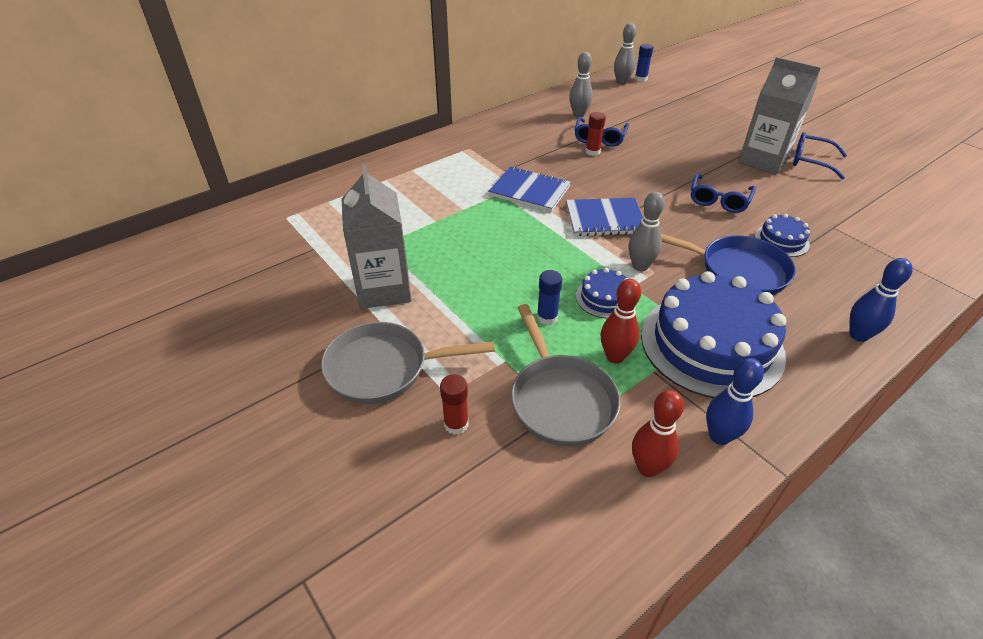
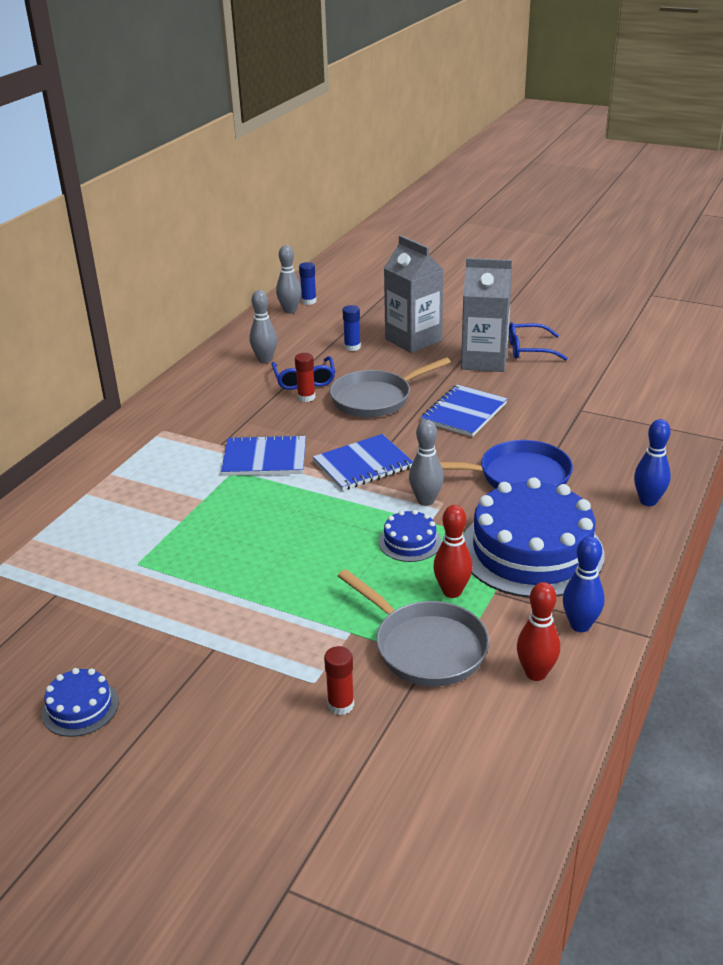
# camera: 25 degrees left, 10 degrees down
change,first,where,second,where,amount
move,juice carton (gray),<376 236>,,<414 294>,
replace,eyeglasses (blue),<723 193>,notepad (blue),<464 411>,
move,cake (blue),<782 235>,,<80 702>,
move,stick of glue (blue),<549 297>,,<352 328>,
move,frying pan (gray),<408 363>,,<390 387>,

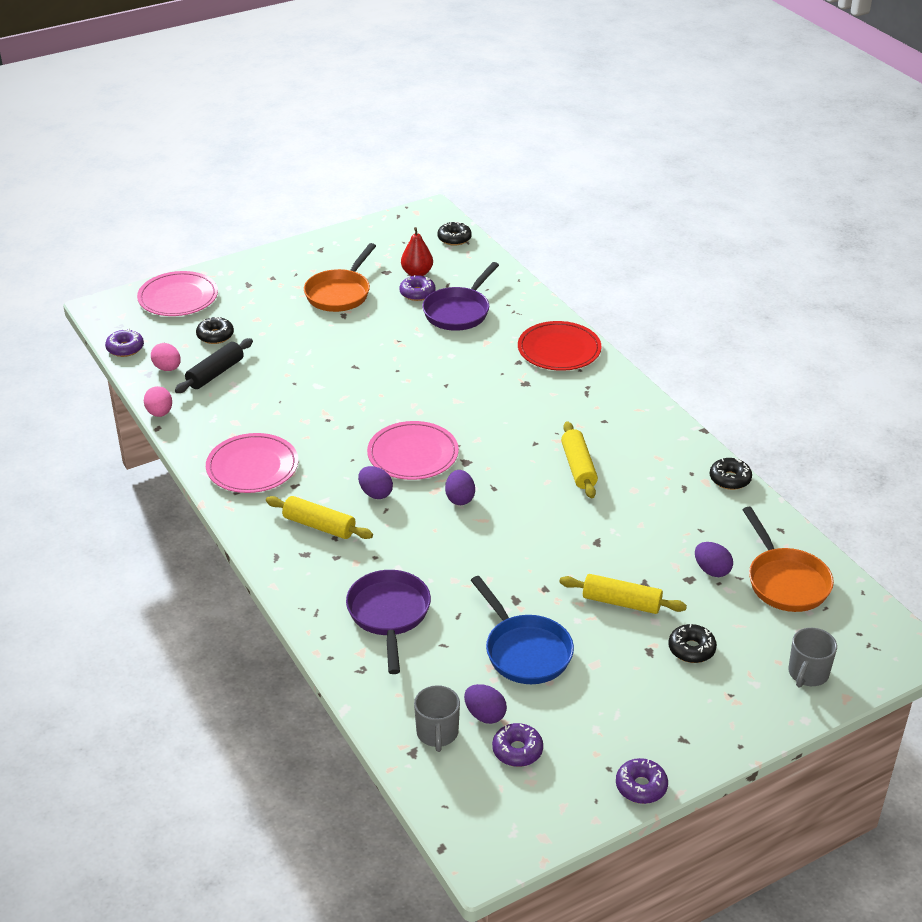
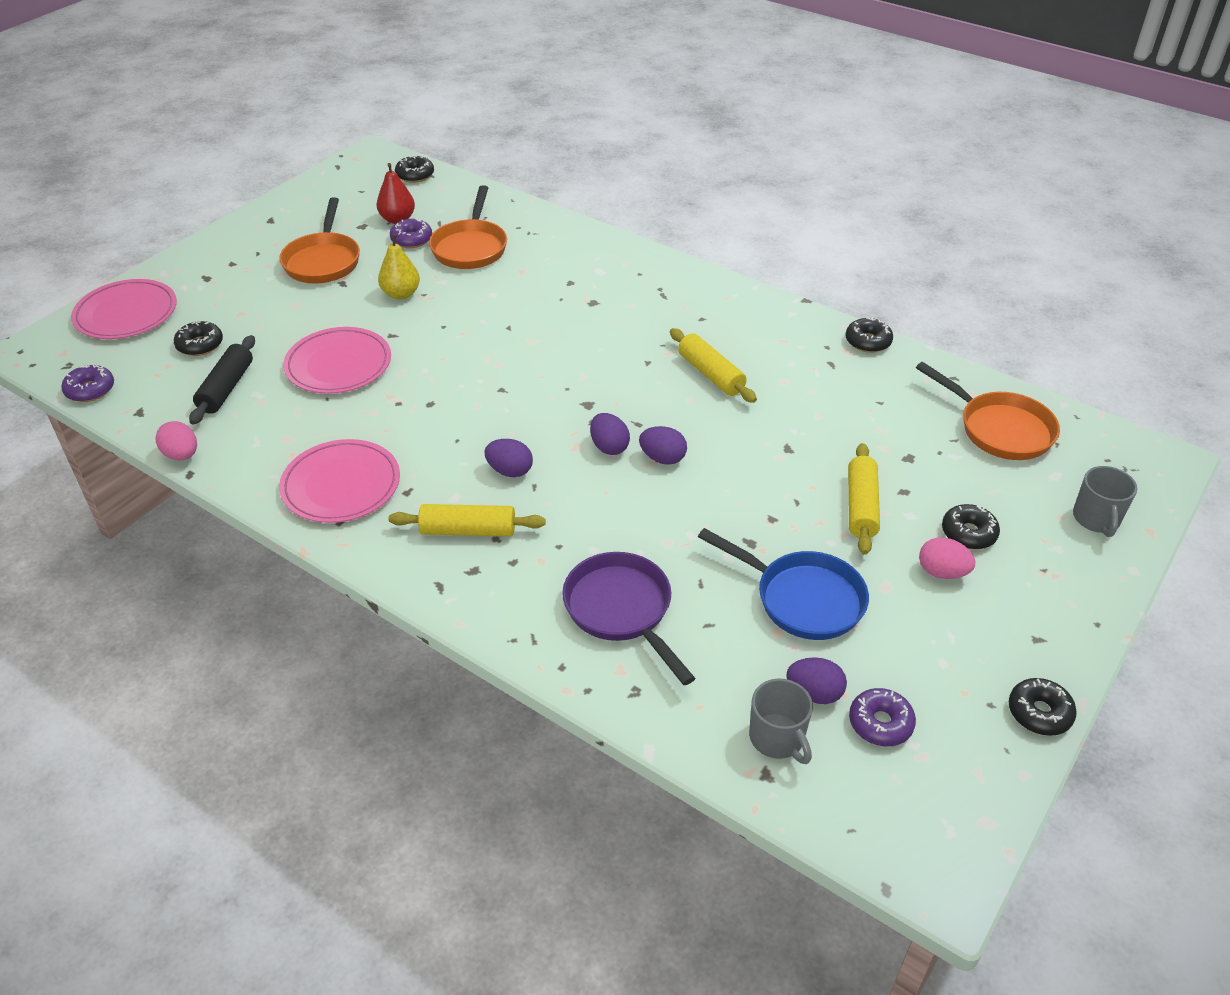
# camera: 25 degrees left, 5 degrees up
change,first,where,second,where,amount
recolor,frying pan (purple),<460 296>,frying pan (bright orange),<468 227>,
delete,flat dish (crimson),<559 346>,,,
move,egg shape (rosy),<166 357>,,<947 558>,
move,flat dish (rosy),<413 450>,,<337 360>,
move,egg shape (purple),<714 559>,,<663 445>,
rotate,rolling pin (bright yellow),<623 594>,,<864 499>,75 degrees counterclockwise
recolor,glazed donut (purple),<642 781>,glazed donut (ebony),<1043 707>,
insert,,,pear (bright yellow),<399 267>,

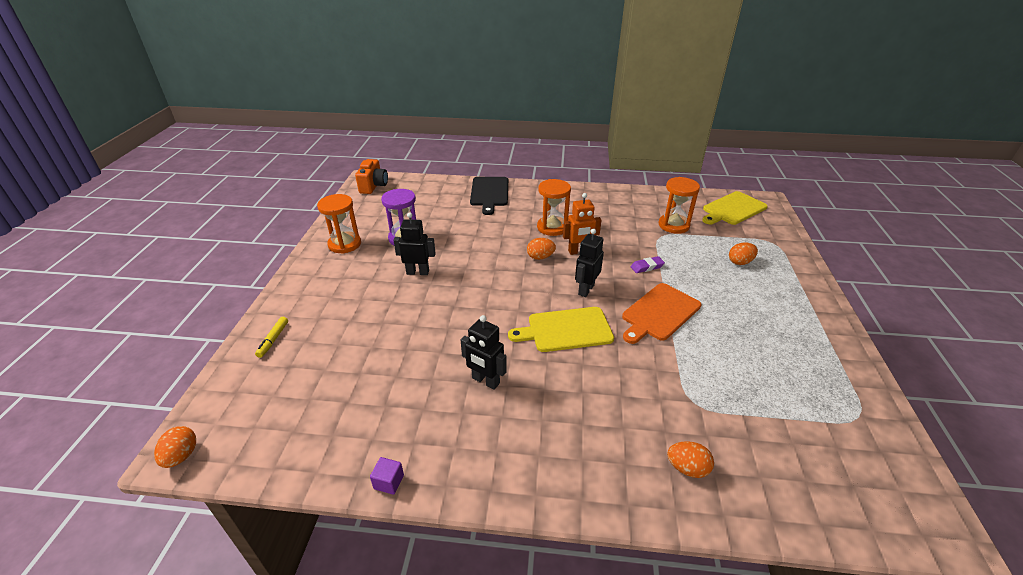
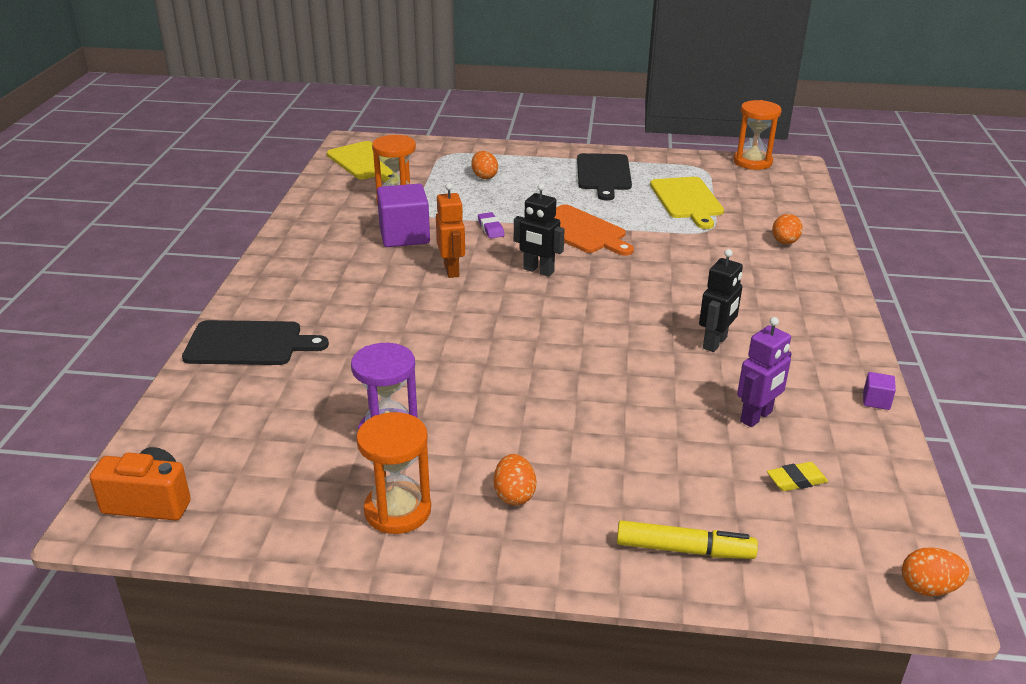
# camera: 90 degrees left, 5 degrees down
change,first,where,second,where,amount
move,hourglass (bright orange),<554 207>,,<757 135>,
delete,toy robot (ebony),<414 243>,,,
move,egg shape (bright orange),<541 249>,,<515 479>,
move,bread board (bright yellow),<561 329>,,<687 203>,
resize,marker (bright yellow),<271 337>,,<687 539>,x1.55
insert,,,bread board (ebony),<604 177>,
insert,,,solid cube (purple),<403 215>,
insert,,,toy robot (purple),<764 372>,
insert,,,gum eraser (bright yellow),<797 476>,

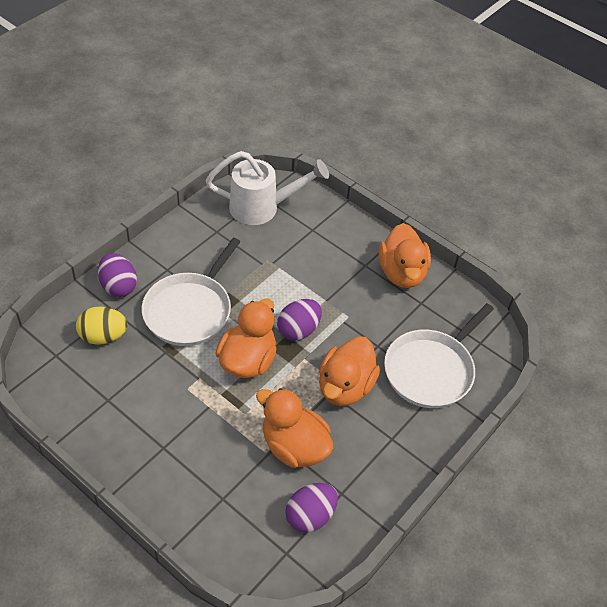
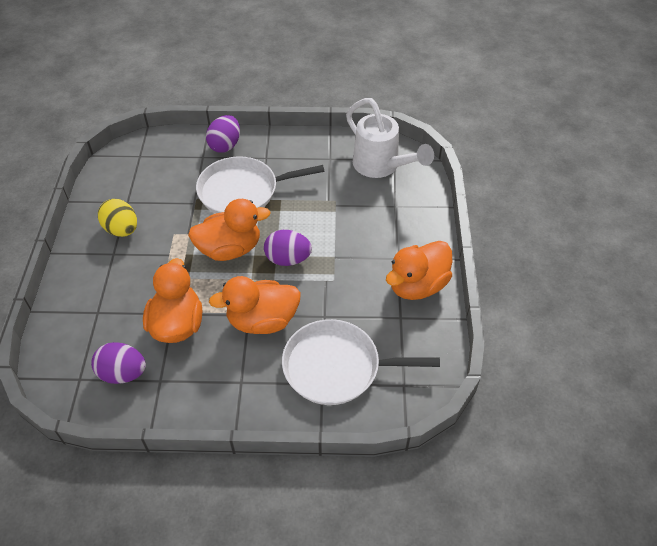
# camera: 55 degrees right, 0 degrees up
change,first,where,second,where,amount
move,egg shape (bright yellow),<102 325>,,<117 218>,

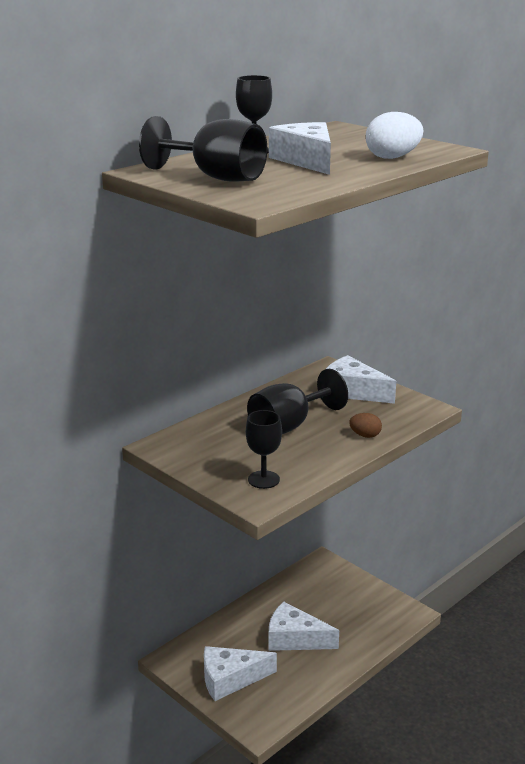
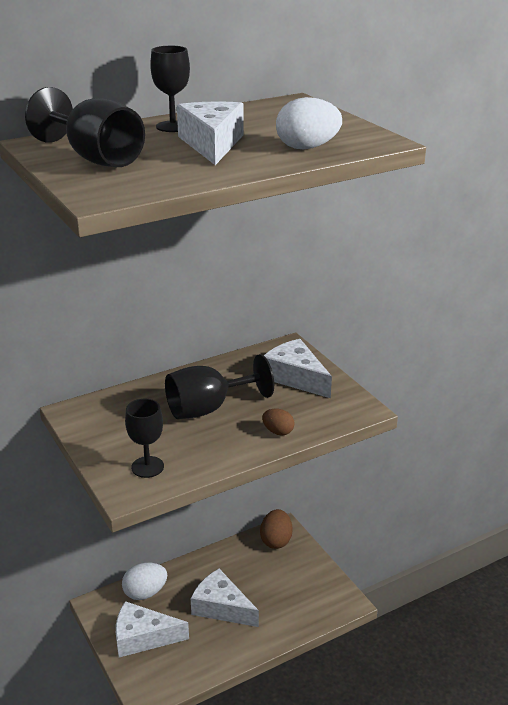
# camera: 15 degrees right, 5 degrees up
change,first,where,second,where,amount
insert,,,egg shape (brown),<276 529>,
insert,,,egg shape (pure white),<144 581>,

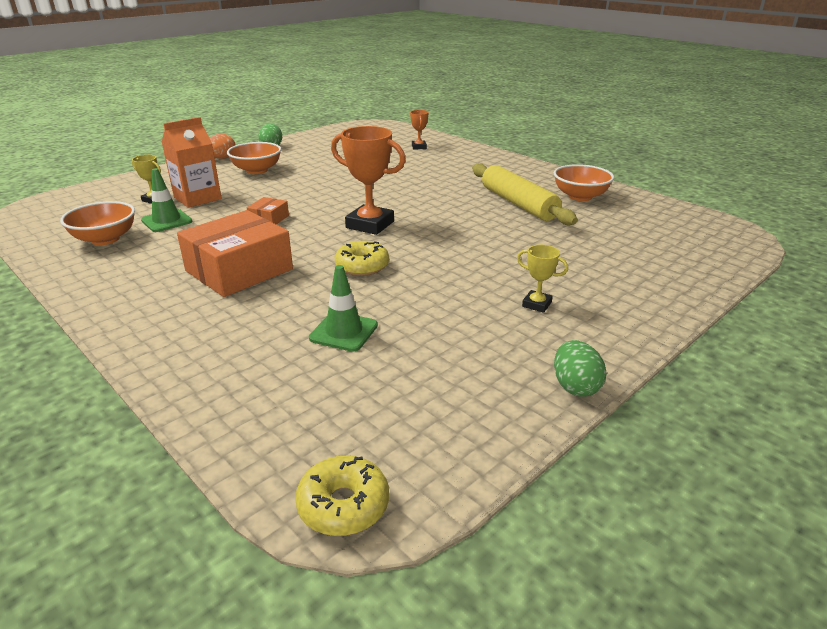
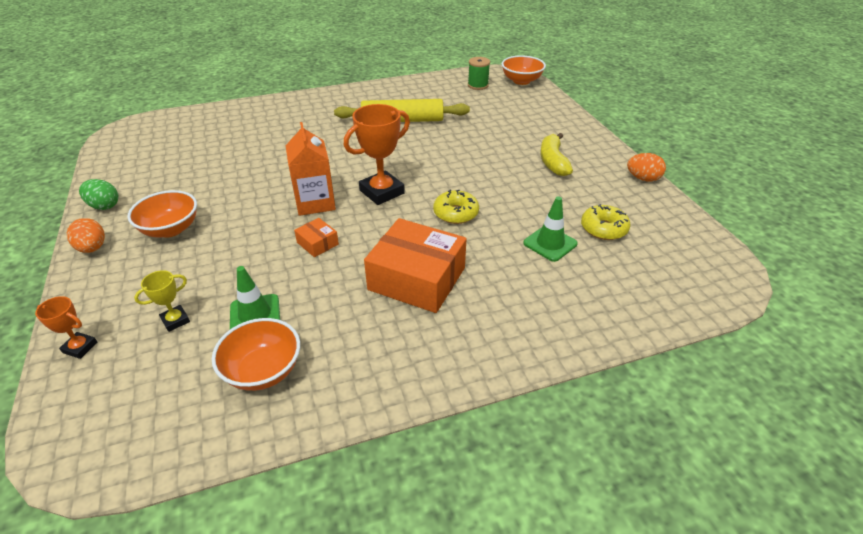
# camera: 65 degrees left, 10 degrees up
change,first,where,second,where,amount
move,trophy (bright orange),<419 130>,,<66 327>,
move,juice carton (bright orange),<192 162>,,<310 169>,
move,bowl (bright orange),<584 182>,,<524 70>,
rotate,parcel (bright orange),<235 253>,,<415 265>,45 degrees counterclockwise
replace,trophy (bright yellow),<542 279>,toy banana (bright yellow),<556 154>,
recolor,egg shape (leaf-green),<580 368>,egg shape (bright orange),<646 167>,
move,glazed donut (bright yellow),<342 496>,,<606 222>,
insert,,,spool (leaf-green),<479 73>,

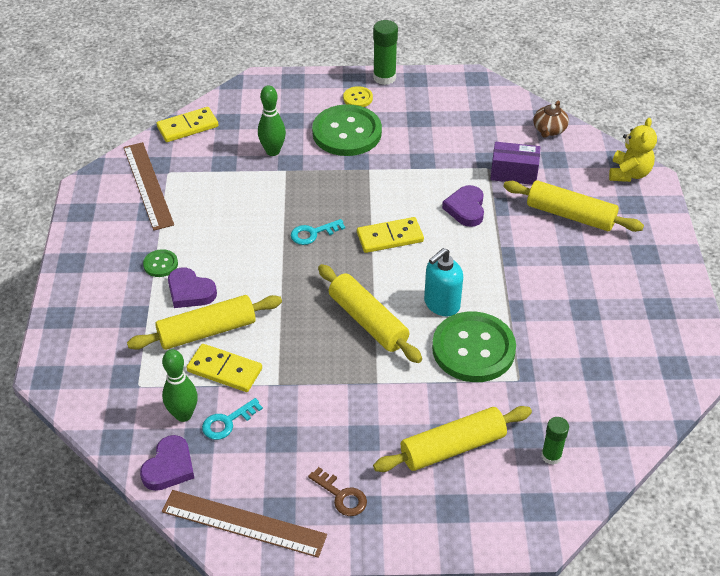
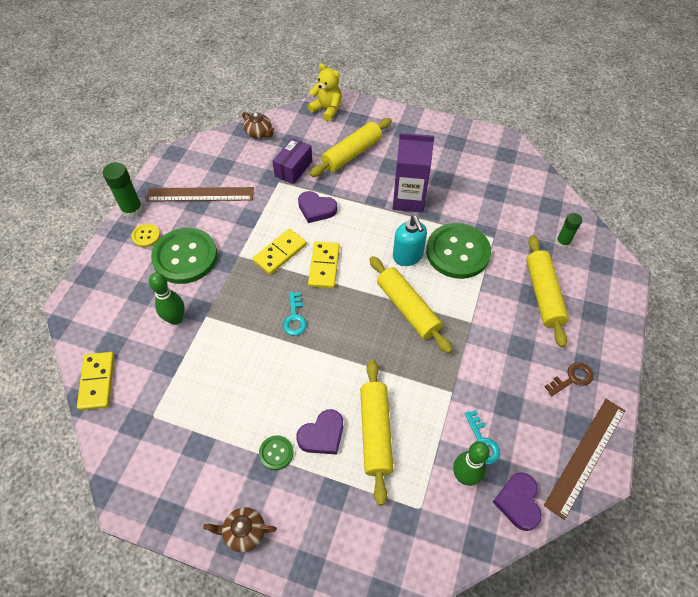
# camera: 70 degrees left, 10 degrees up
change,first,where,second,where,amount
move,measuring stick (brown),<148 186>,,<200 194>,
rotate,rolling pin (bright yellow),<370 313>,,<410 305>,75 degrees clockwise
move,domino piece (bright yellow),<224 368>,,<279 252>,
rotate,love heart (purple),<167 463>,,<517 501>,135 degrees counterclockwise
insert,,,juice carton (purple),<414 173>,
insert,,,china teapot (brown),<240 529>,

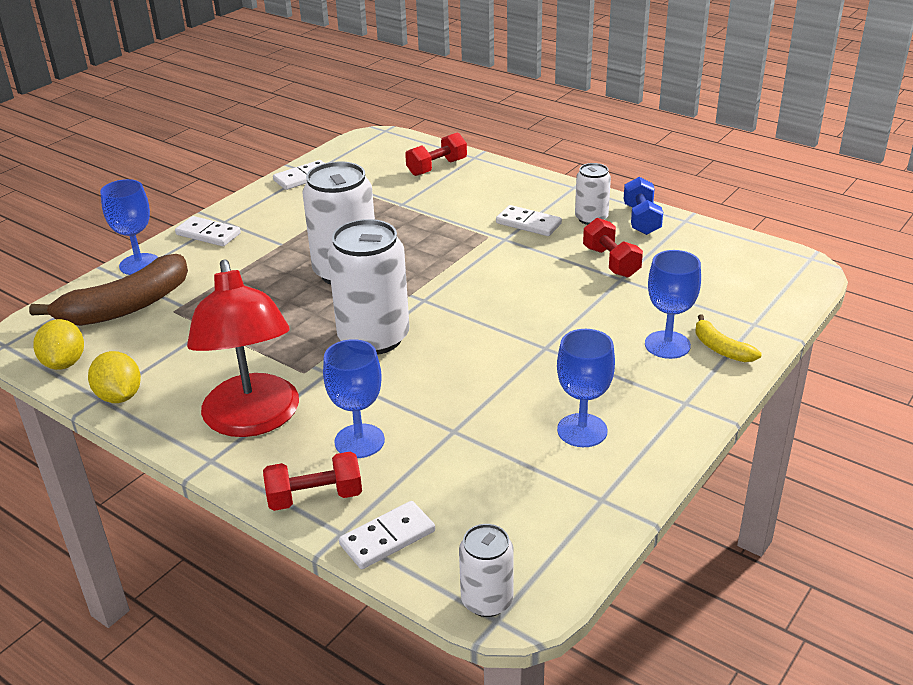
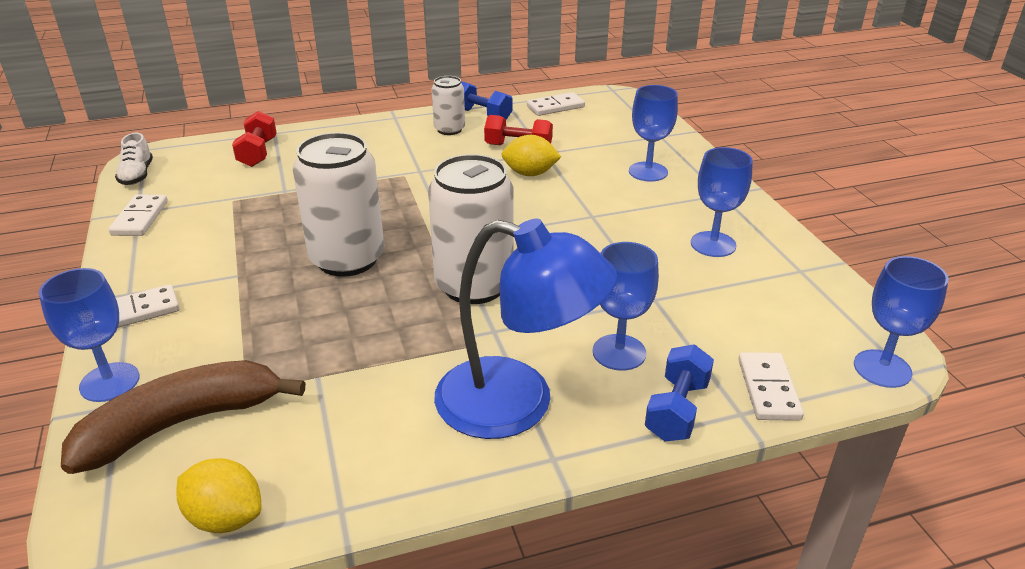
# camera: 55 degrees left, 0 degrees up
change,first,where,second,where,amount
move,domino piece (pure white),<529 220>,,<556 104>,
rotate,toy banana (brown),<108 290>,,<183 417>,120 degrees counterclockwise
recolor,desk lamp (crimson),<243 348>,desk lamp (blue),<525 329>,
delete,toy banana (bright yellow),<728 338>,,,
move,lemon (bright yellow),<114 377>,,<531 155>,
recolor,dumbbell (crimson),<312 481>,dumbbell (blue),<679 392>,
replace,soda can (pure white),<486 570>,wine glass (blue),<901 322>,
insert,,,sneaker (pure white),<134 159>,

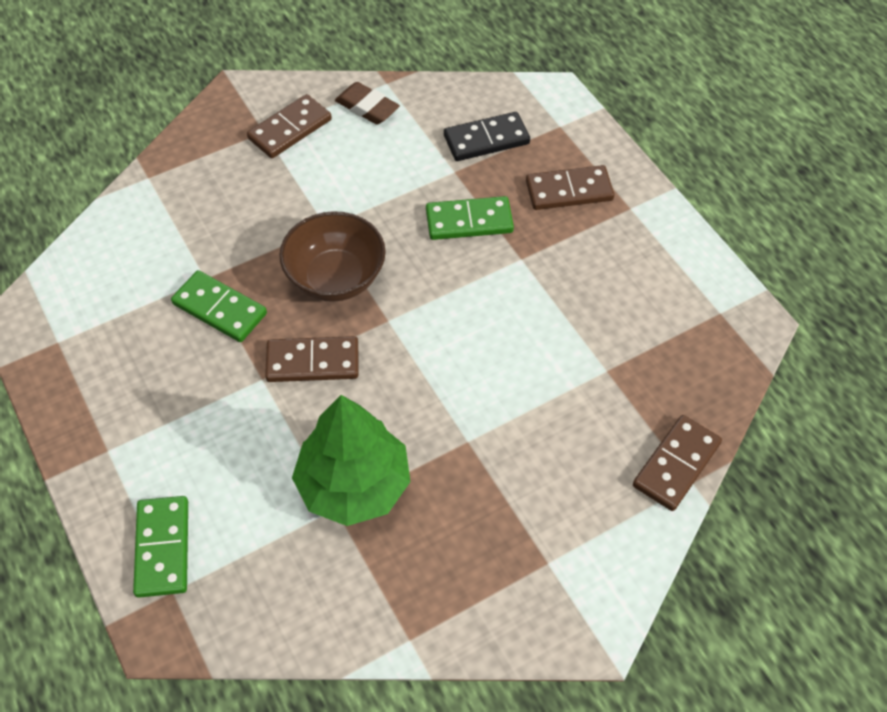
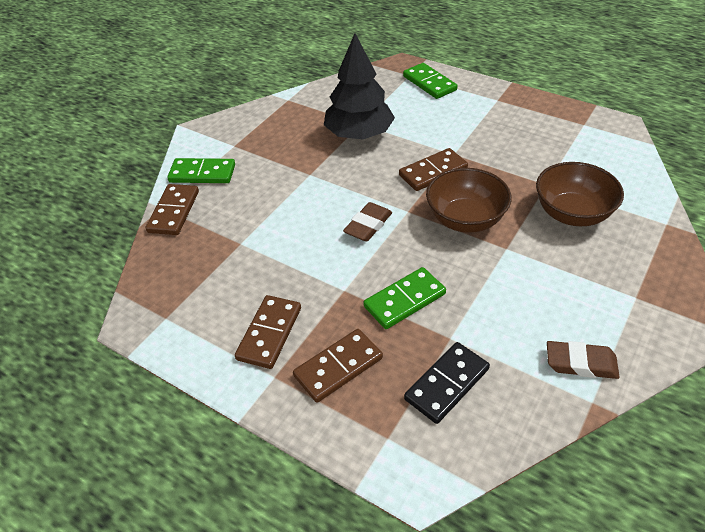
# camera: 155 degrees right, 10 degrees down
change,first,where,second,where,amount
move,domino piece (brown),<289 126>,,<268 332>,
move,domino piece (leaf-green),<219 306>,,<201 170>,
recolor,fir tree (leaf-green),<351 460>,fir tree (ebony),<359 86>,
insert,,,bowl (brown),<580 194>,
insert,,,gum eraser (brown),<367 222>,

